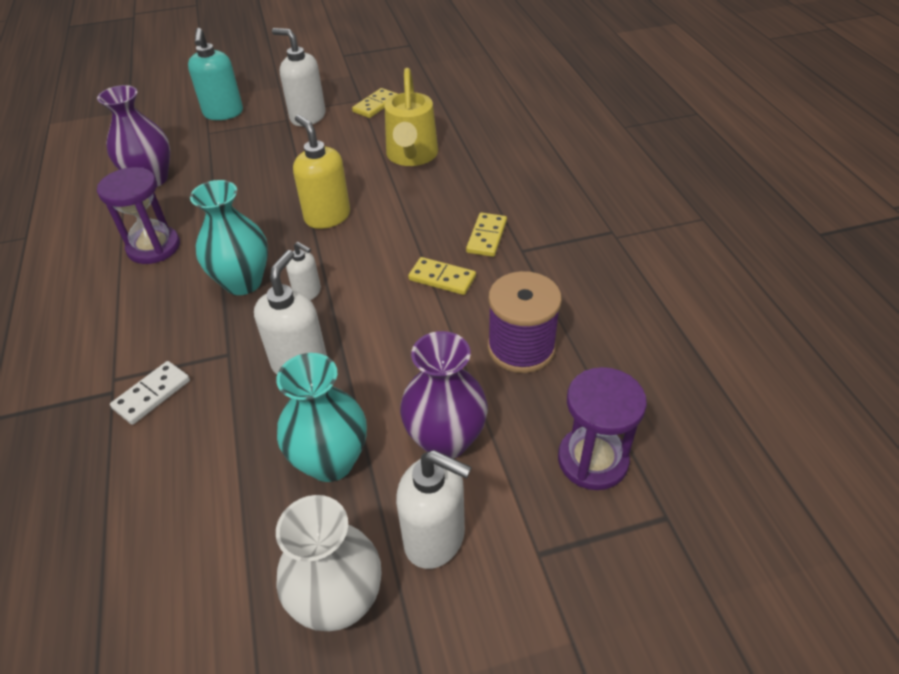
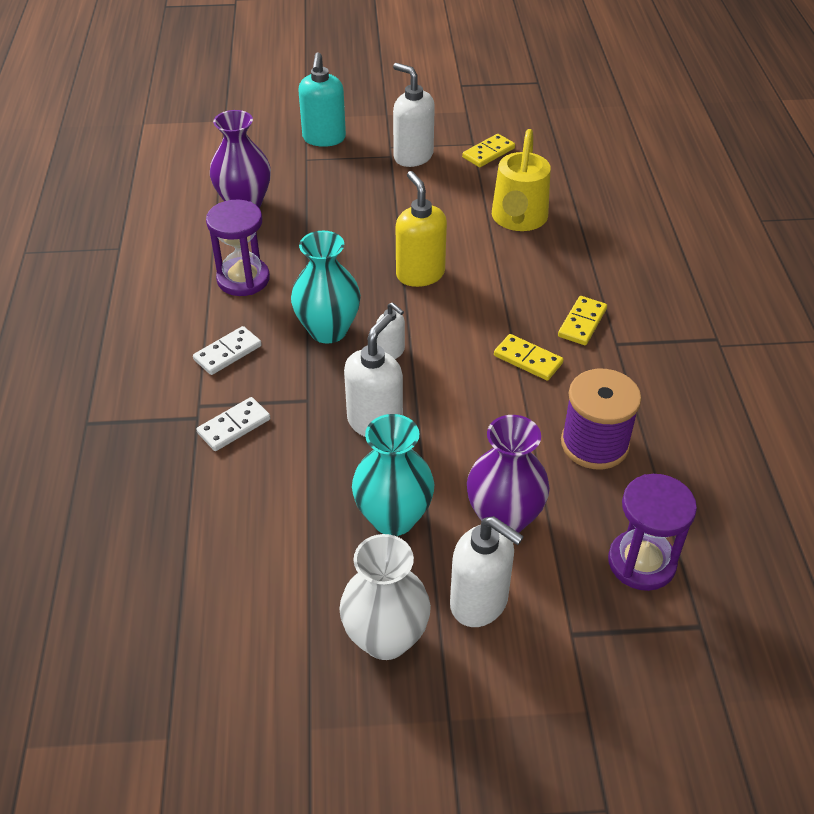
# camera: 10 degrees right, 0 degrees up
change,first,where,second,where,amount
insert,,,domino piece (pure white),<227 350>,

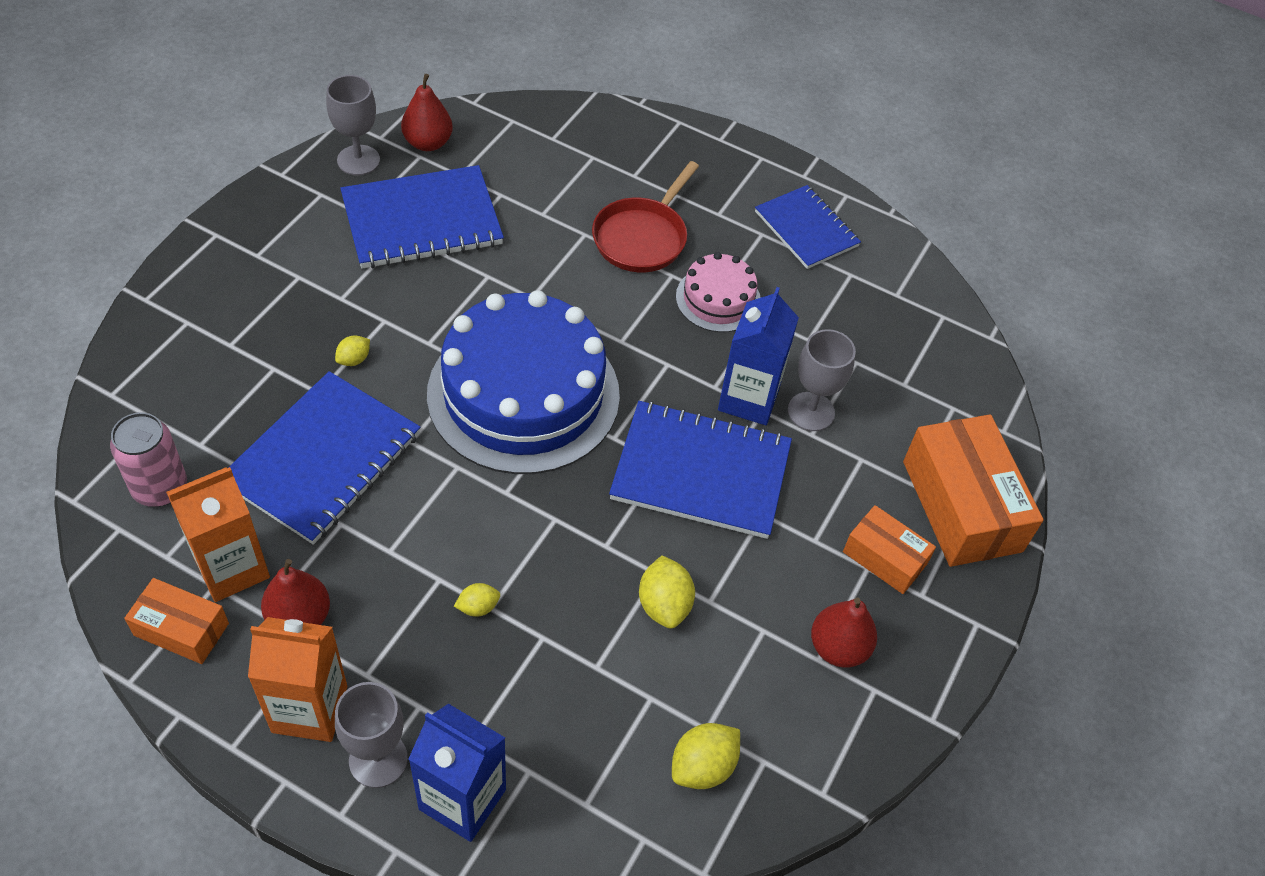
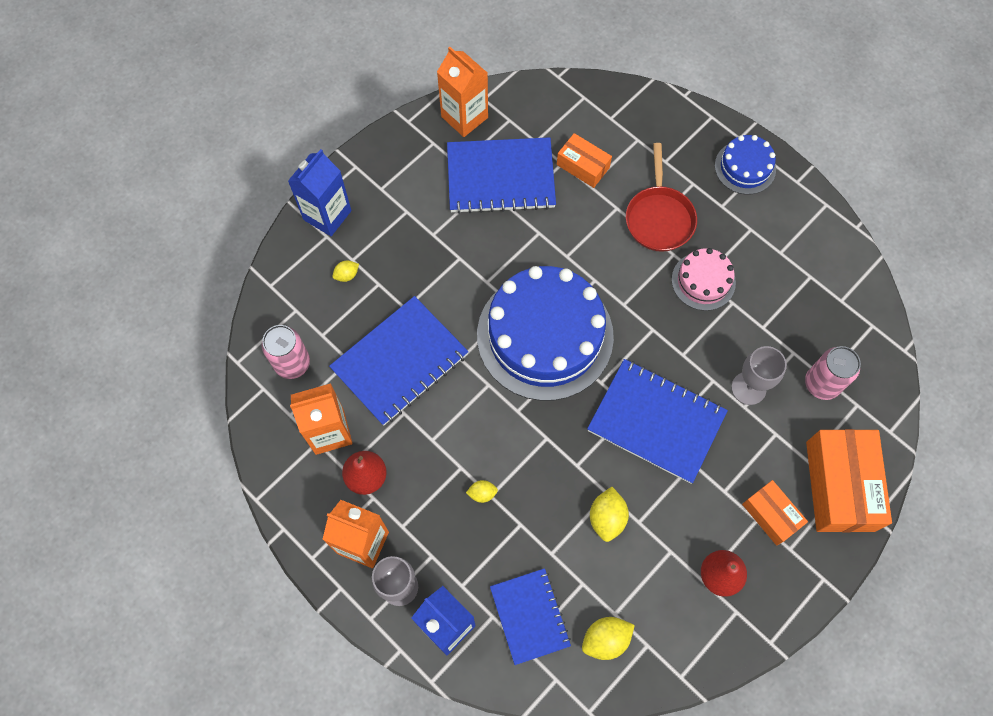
# camera: 20 degrees right, 15 degrees up
change,first,where,second,where,amount
delete,pear (crimson),<427 112>,,,
replace,wine glass (gray),<353 125>,juice carton (bright orange),<462 92>,
rotate,frying pan (crimson),<645 216>,,<661 197>,45 degrees counterclockwise
move,notepad (blue),<808 227>,,<530 616>,
move,juice carton (blue),<758 356>,,<320 192>,
move,lemon (bright yellow),<352 351>,,<346 271>,
move,parcel (bright orange),<176 621>,,<584 160>,
insert,,,cake (blue),<745 165>,
insert,,,soda can (rosy),<833 373>,

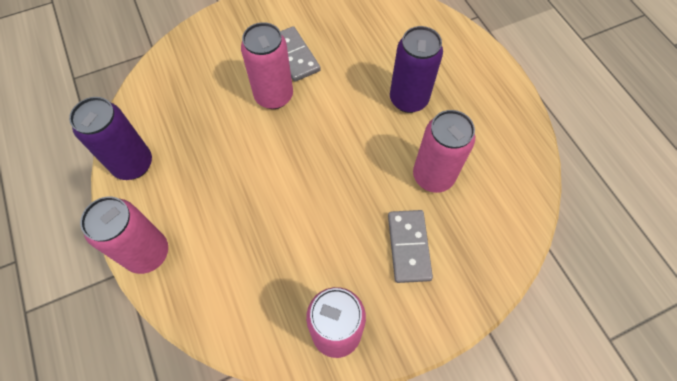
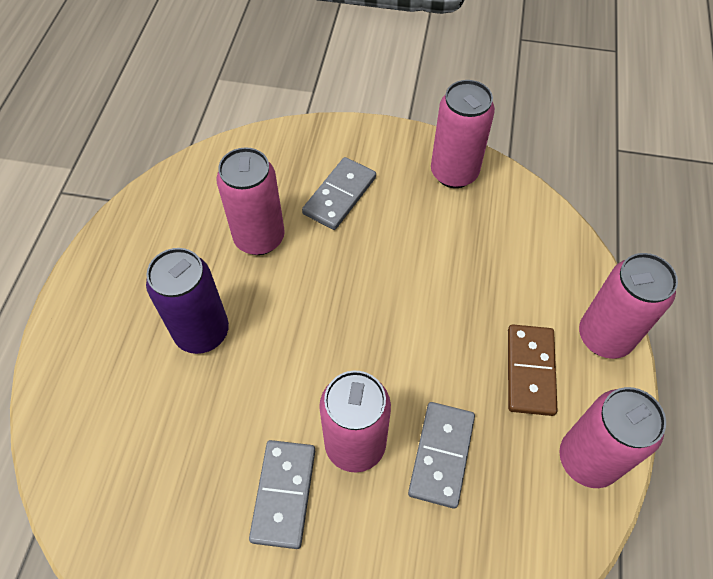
# camera: 145 degrees left, 5 degrees down
change,first,where,second,where,amount
recolor,soda can (purple),<110 138>,soda can (rosy),<612 437>,
insert,,,domino piece (brown),<533 370>,
insert,,,domino piece (gray),<441 455>,

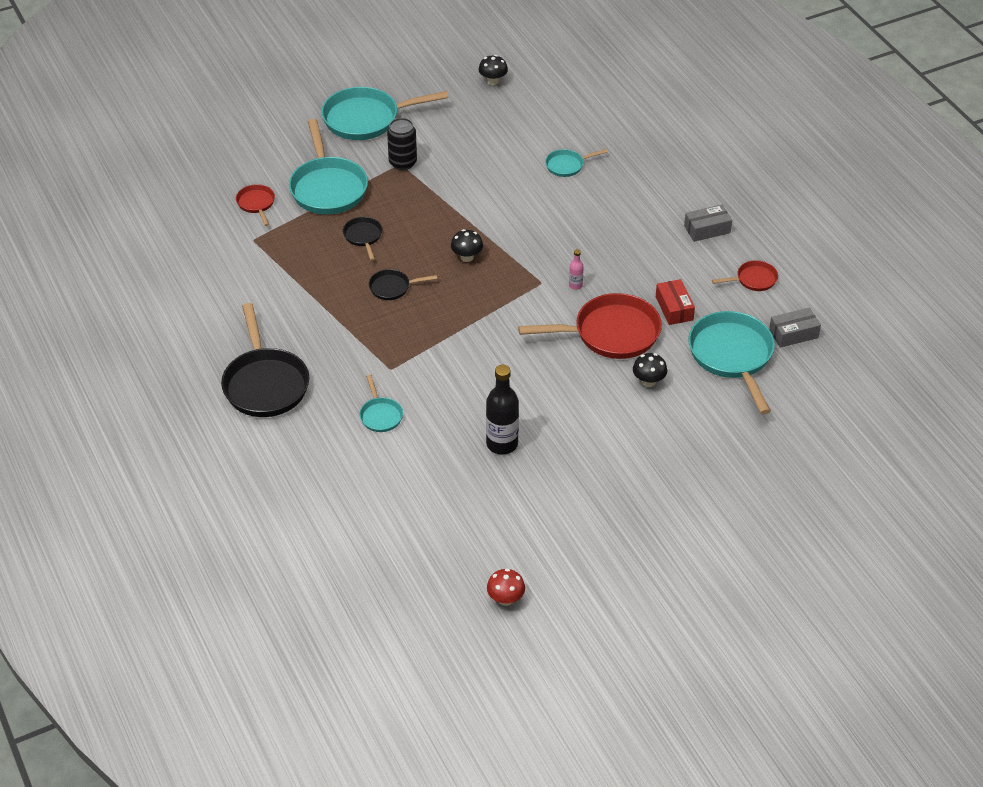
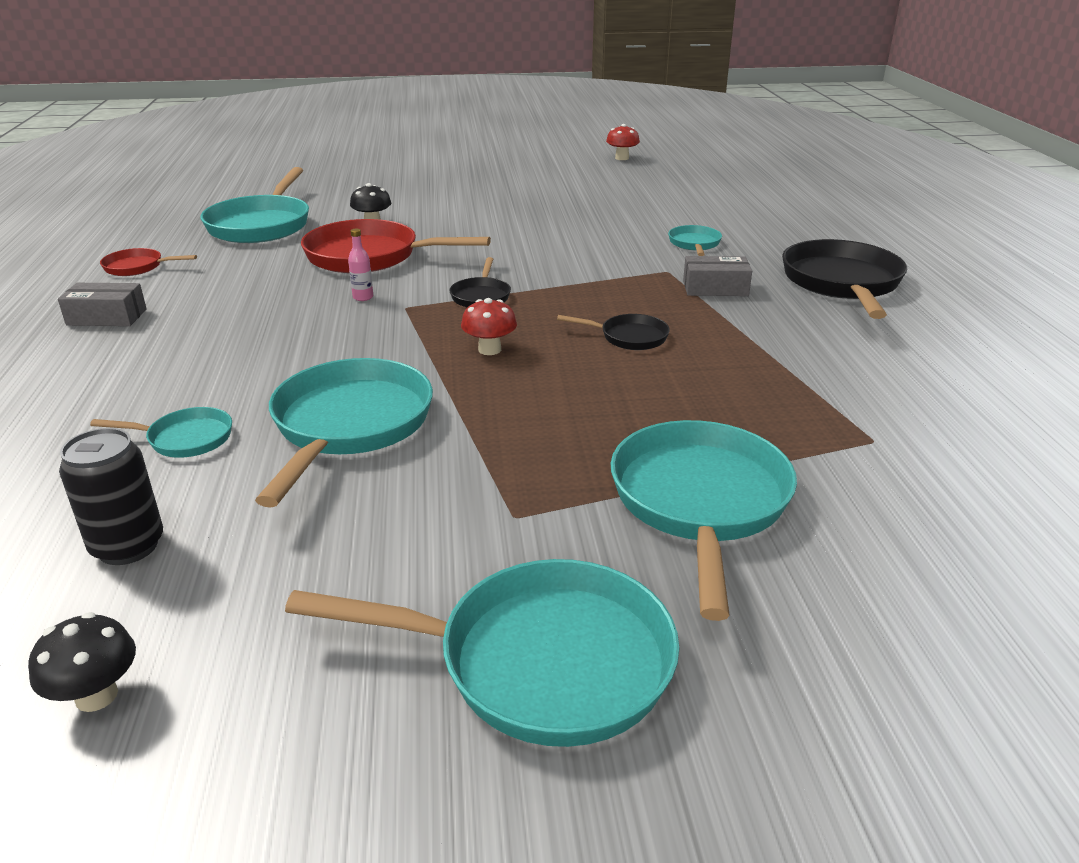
# camera: 160 degrees left, 15 degrees down
change,first,where,second,where,amount
move,soda can (ebony),<402 144>,,<111 496>,
delete,frying pan (crimson),<255 205>,,,
move,frying pan (ebony),<362 239>,,<480 282>,
recolor,mushroom (ebony),<467 245>,mushroom (crimson),<489 326>,
delete,parcel (crimson),<675 302>,,,
move,parcel (gray),<795 328>,,<717 276>,
delete,flask (ebony),<502 410>,,,
insert,,,frying pan (aqua),<344 433>,

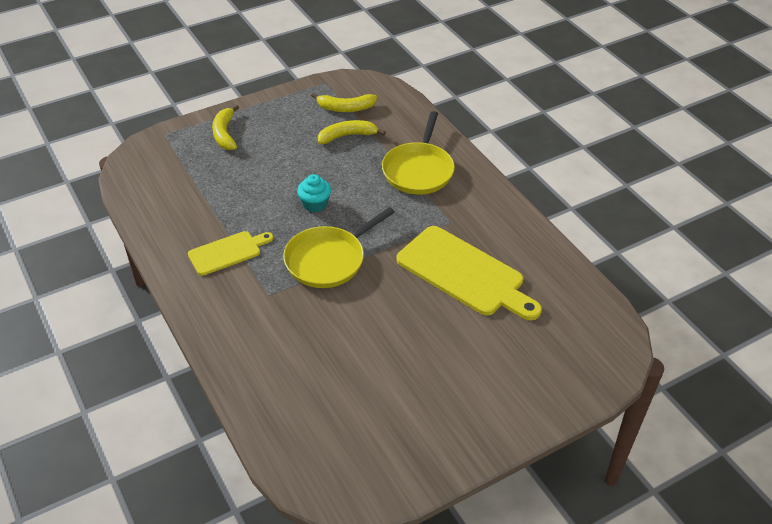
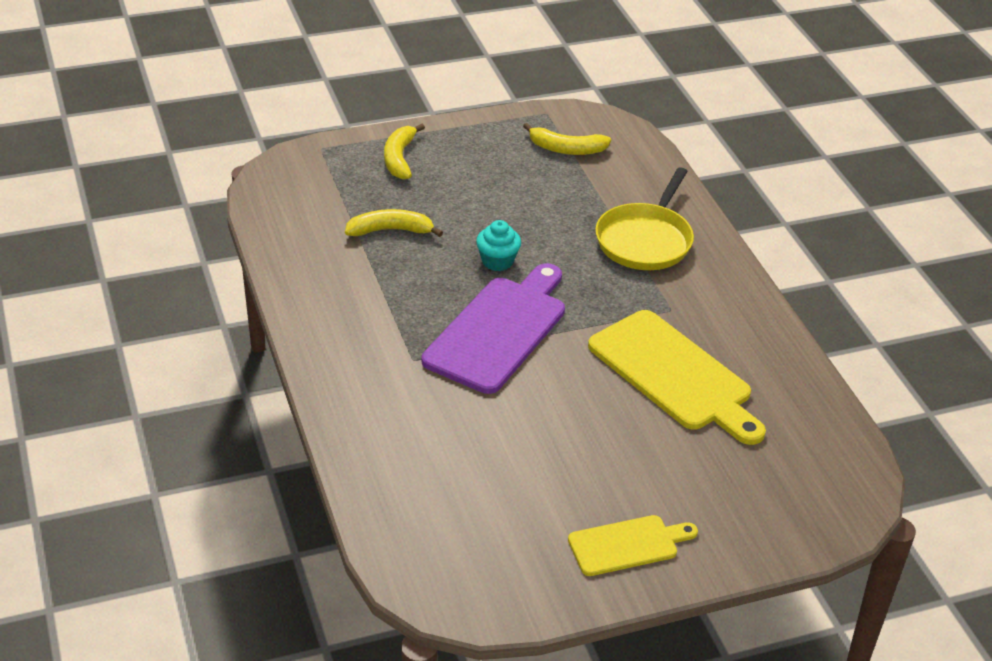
# camera: 10 degrees right, 5 degrees down
change,first,where,second,where,amount
move,toy banana (bright yellow),<352 132>,,<394 223>,
replace,frying pan (bright yellow),<339 247>,bread board (purple),<493 328>,
move,bread board (bright yellow),<230 253>,,<633 545>,

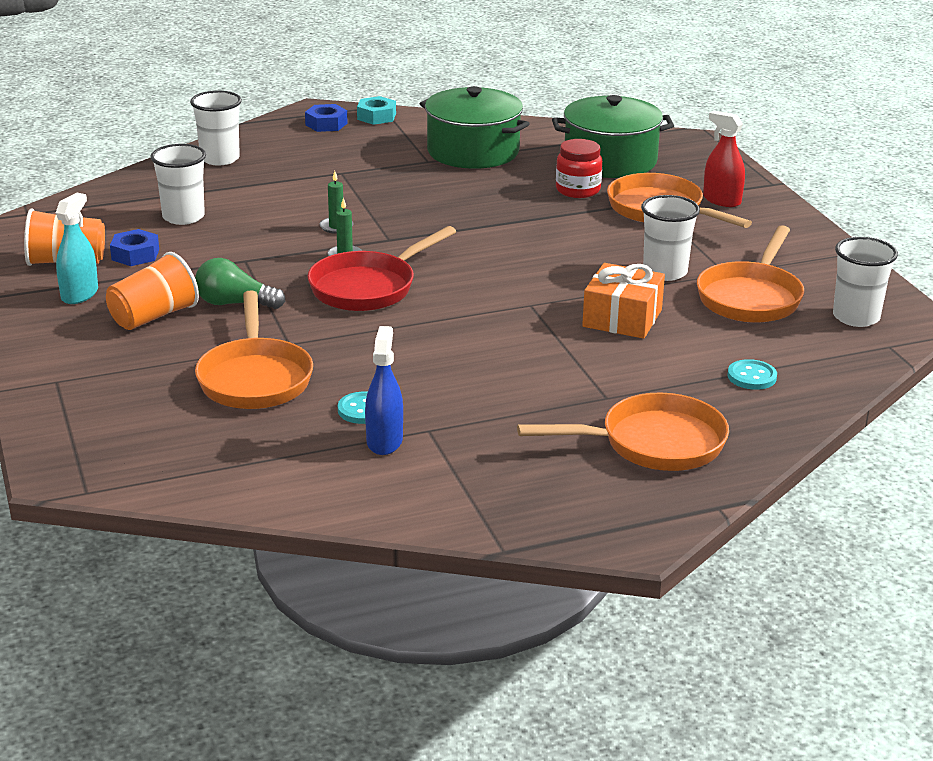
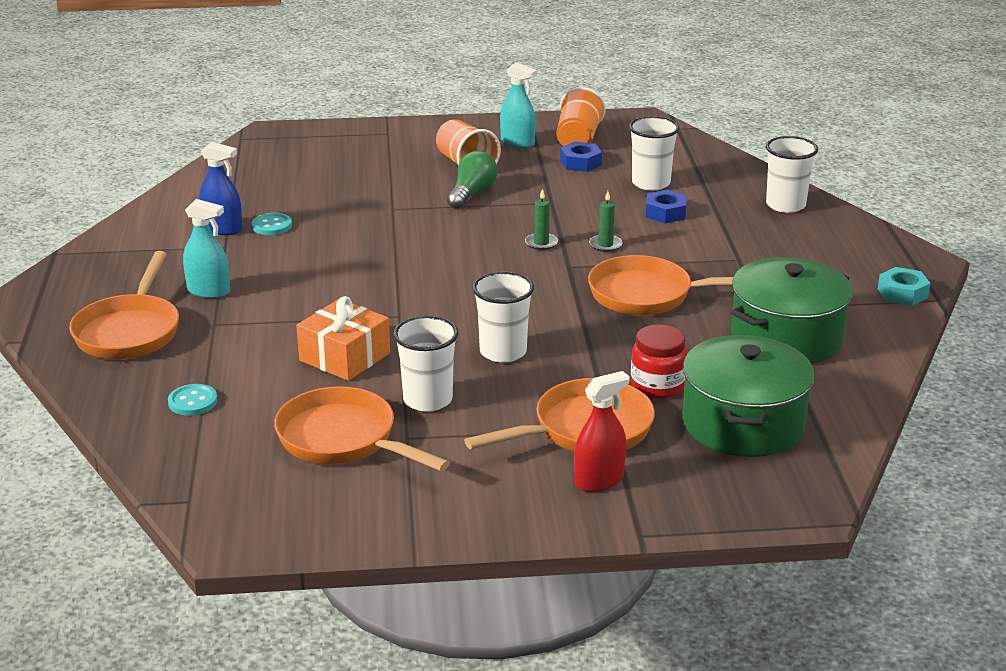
# camera: 105 degrees right, 0 degrees up
change,first,where,second,where,amount
move,nut (blue),<326 118>,,<666 206>,
delete,frying pan (crimson),<381 268>,,,
move,tumbler (pure white),<865 282>,,<503 317>,
move,frying pan (bright orange),<254 350>,,<661 285>,
insert,,,sprayer (aqua),<206 248>,

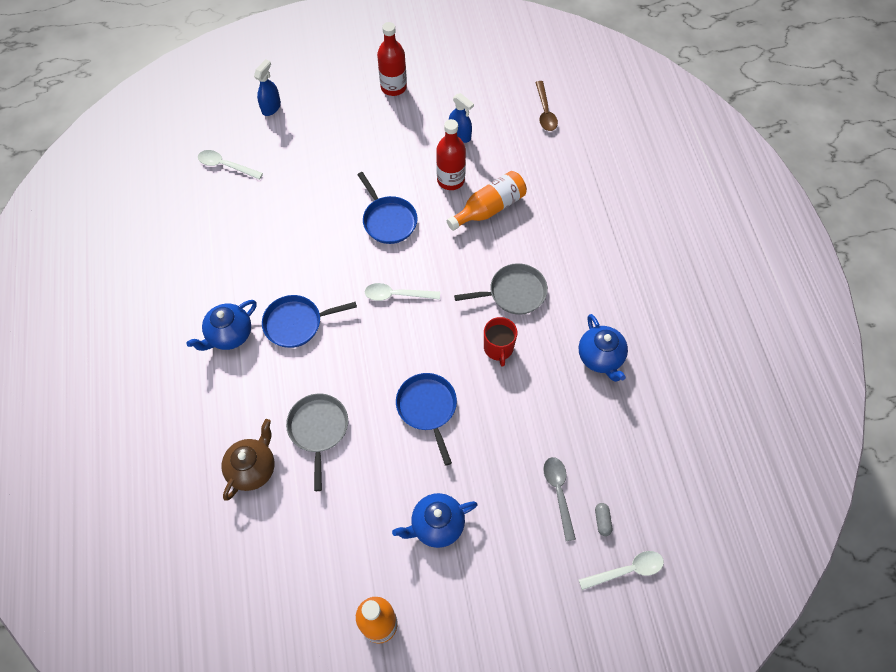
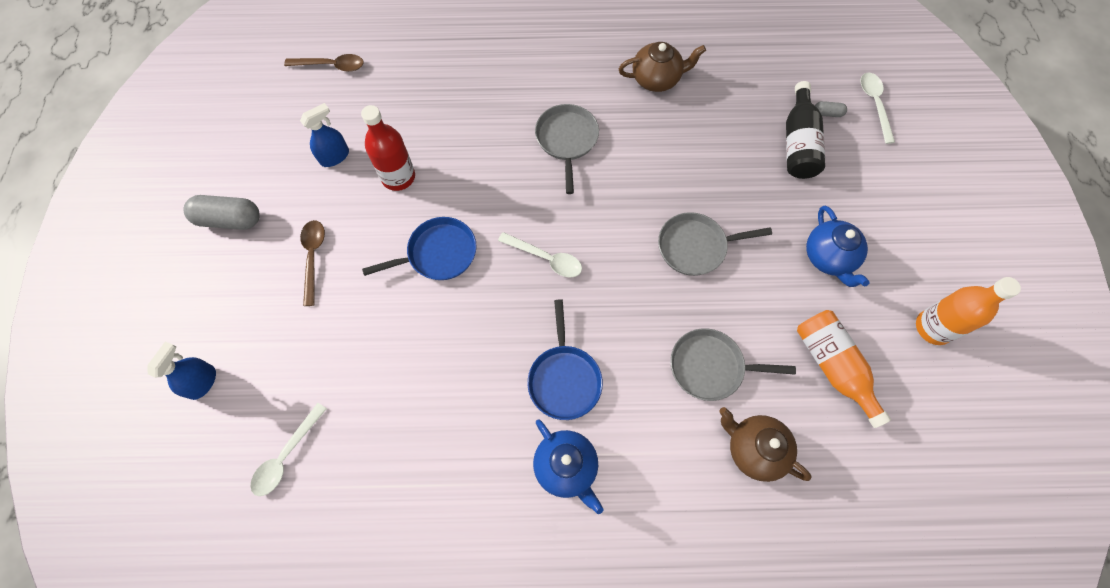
# camera: 80 degrees left, 5 degrees up
change,first,where,second,where,amount
replace,flask (crimson),<392 59>,capsule (gray),<222 212>,
rotate,sprayer (blue),<267 87>,,<181 371>,75 degrees clockwise
move,flask (bright orange),<487 201>,,<844 369>,
rotate,tablespoon (pure white),<402 292>,,<540 255>,75 degrees counterclockwise
recolor,china teapot (blue),<603 348>,china teapot (brown),<662 67>,
delete,coffee mug (crimson),<500 342>,,,
recolor,frying pan (blue),<426 419>,frying pan (gray),<715 244>,
replace,tablespoon (gray),<559 499>,flask (ebony),<805 130>,
insert,,,tablespoon (brown),<312 263>,

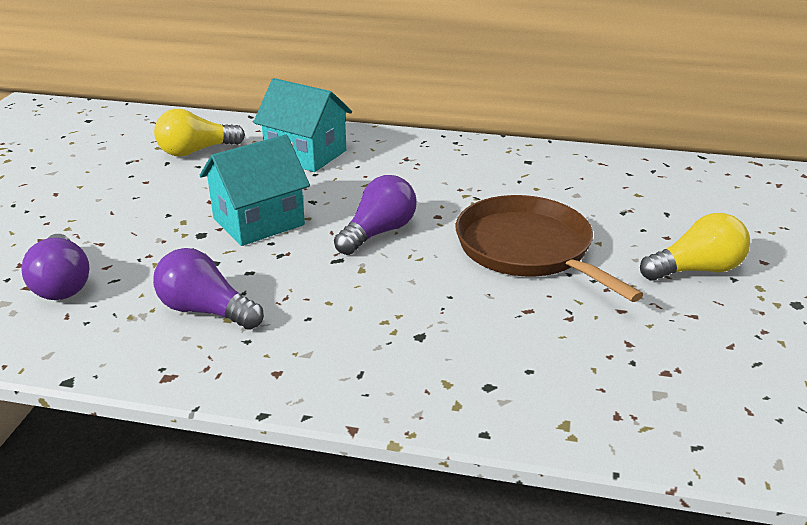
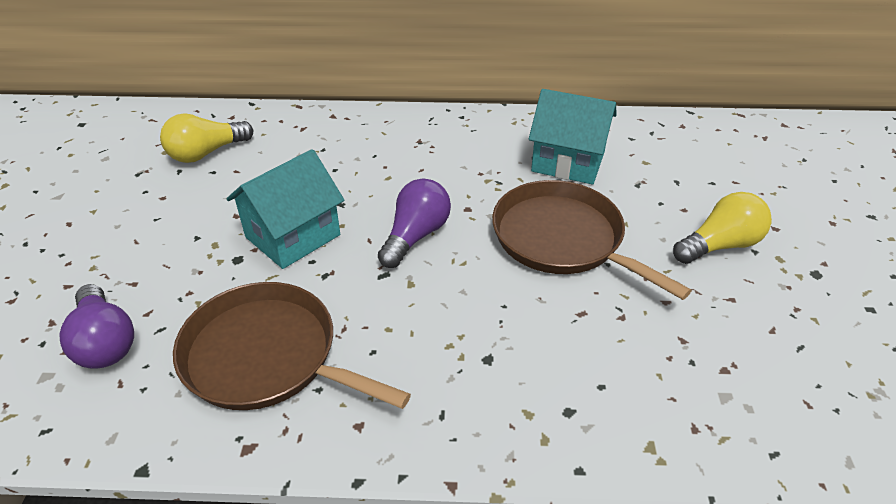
# camera: 10 degrees left, 10 degrees up
change,first,where,second,where,amount
move,cottage (aqua),<302 125>,,<573 136>,
replace,light bulb (purple),<208 289>,frying pan (brown),<292 346>,

